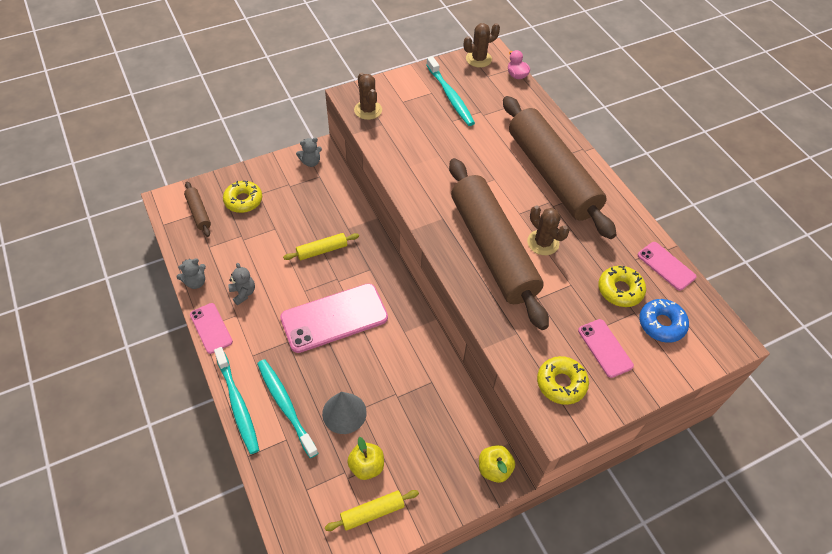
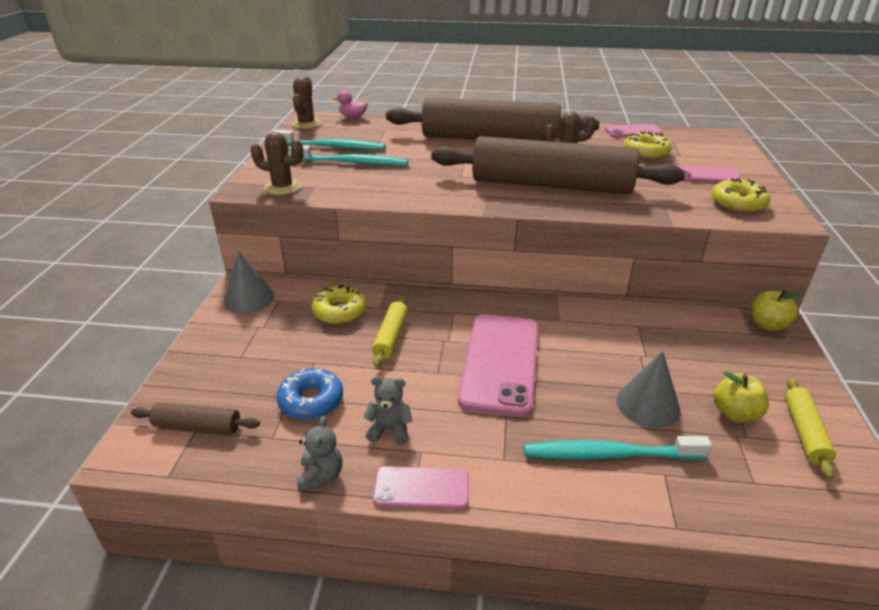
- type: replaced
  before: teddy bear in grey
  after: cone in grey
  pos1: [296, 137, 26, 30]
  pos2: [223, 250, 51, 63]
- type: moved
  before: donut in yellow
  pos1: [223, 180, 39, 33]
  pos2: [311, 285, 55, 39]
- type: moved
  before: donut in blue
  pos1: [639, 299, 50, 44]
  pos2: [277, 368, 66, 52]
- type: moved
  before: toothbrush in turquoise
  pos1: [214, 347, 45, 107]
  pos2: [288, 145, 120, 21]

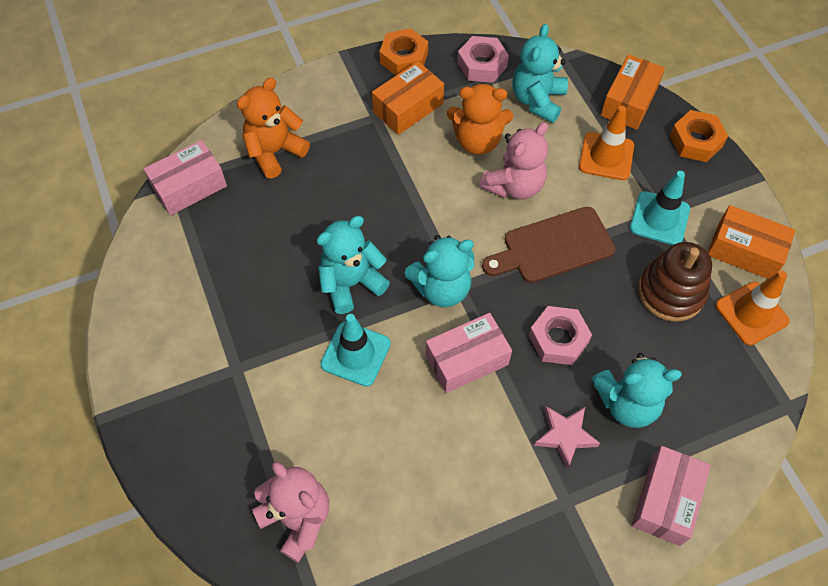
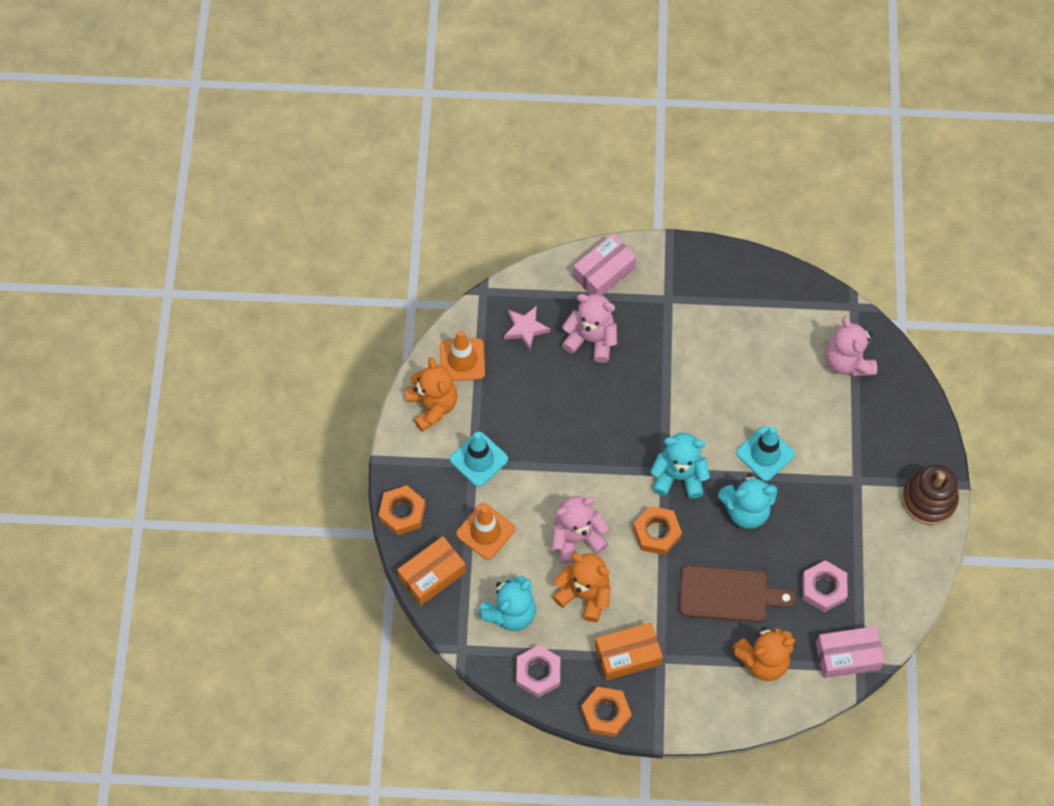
- type: replaced
  before: box in orange
  after: teddy bear in orange
  pos1: [708, 205, 88, 74]
  pos2: [406, 357, 52, 75]
- type: moved
  before: cutting board in brown
  pos1: [482, 207, 133, 76]
  pos2: [679, 565, 117, 57]
- type: moved
  before: stacking toy in brown
  pos1: [638, 242, 74, 80]
  pos2: [902, 465, 57, 60]
- type: moved
  before: nut in pink
  pos1: [529, 306, 63, 59]
  pos2: [802, 560, 46, 52]
- type: removed
  before: box in pink
  pos1: [426, 313, 86, 80]
- type: recoloured
  before: teddy bear in turquoise
  after: teddy bear in pink
  pos1: [592, 353, 90, 75]
  pos2: [562, 294, 55, 69]
- type: moved
  before: star in pink
  pos1: [534, 406, 66, 63]
  pos2: [504, 305, 46, 45]
- type: added
  after: nut in orange
  pos2: [633, 506, 49, 49]

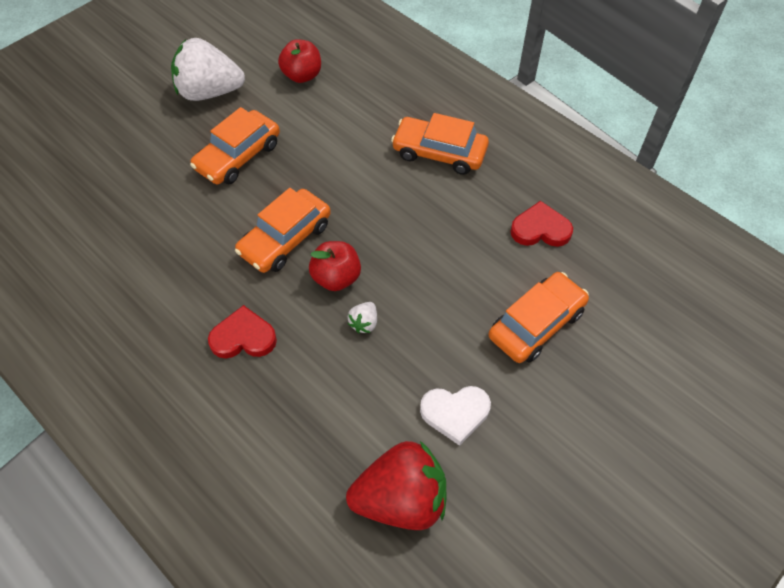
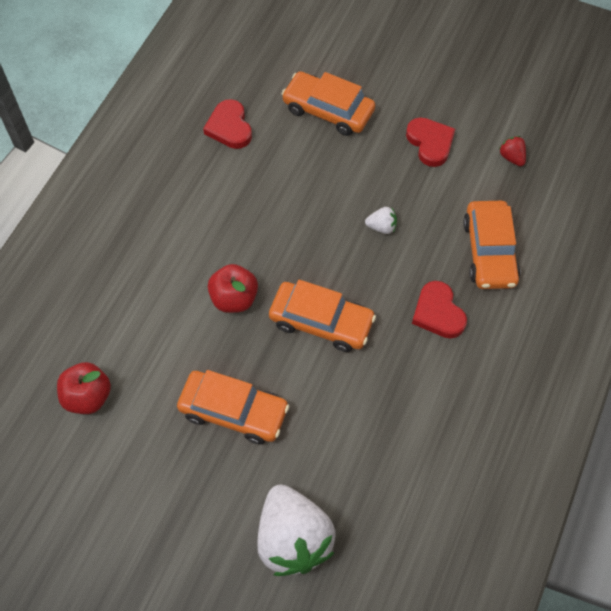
- type: moved
  before: strawberry in white
  pos1: [171, 38, 74, 63]
  pos2: [257, 485, 79, 91]
- type: moved
  before: car in orange
  pos1: [391, 113, 98, 62]
  pos2: [463, 201, 58, 88]
- type: moved
  before: apple in red
  pos1: [309, 241, 52, 50]
  pos2: [208, 264, 50, 49]
- type: recoloured
  before: heart in white
  after: heart in red
  pos1: [420, 386, 71, 60]
  pos2: [406, 117, 49, 50]
- type: resized
  before: strawberry in red
  pos1: [346, 441, 100, 89]
  pos2: [499, 136, 27, 30]
  scale: 0.41

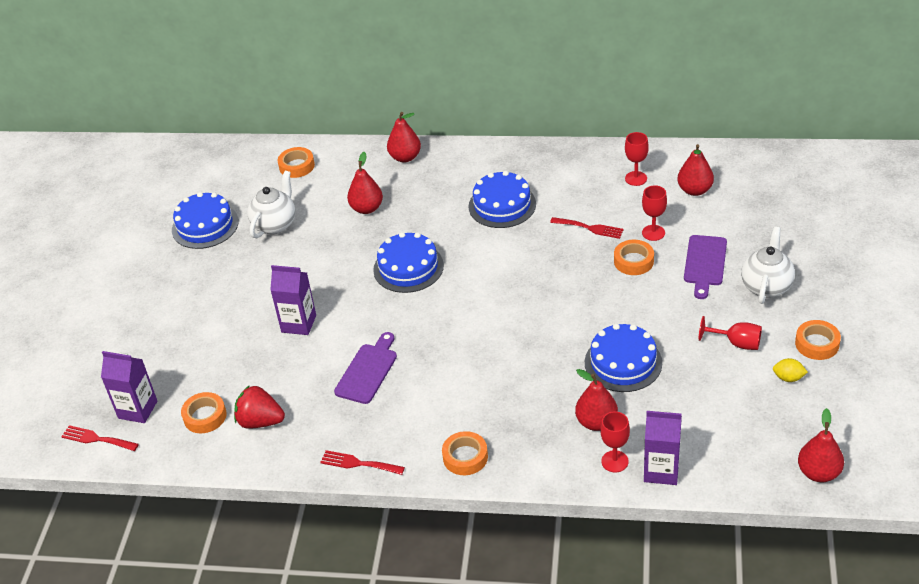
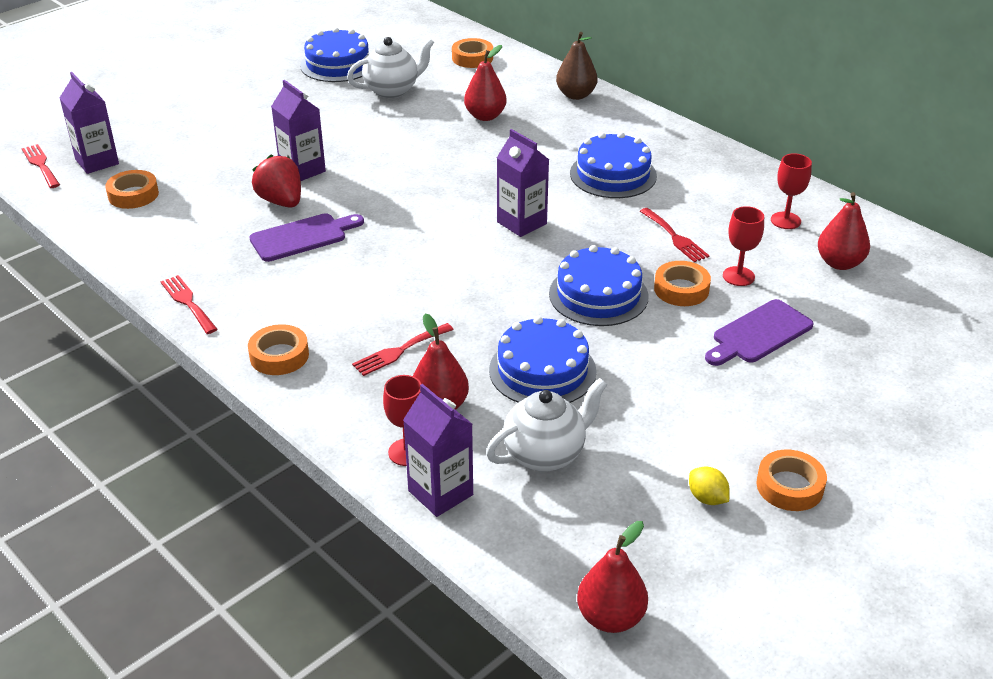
- type: recoloured
  before: pear in red
  after: pear in brown
  pos1: [387, 112, 34, 50]
  pos2: [556, 32, 42, 68]
- type: moved
  before: teapot in white
  pos1: [741, 227, 54, 77]
  pos2: [486, 378, 121, 94]
- type: moved
  before: cake in blue
  pos1: [373, 232, 71, 61]
  pos2: [549, 245, 100, 81]
- type: removed
  before: goblet in red
  pos1: [699, 316, 63, 34]
- type: moved
  before: strawberry in red
  pos1: [234, 385, 51, 44]
  pos2: [252, 155, 49, 52]
- type: added
  after: carton in purple
  pos2: [497, 129, 52, 108]
- type: added
  after: fork in red
  pos2: [352, 323, 102, 53]

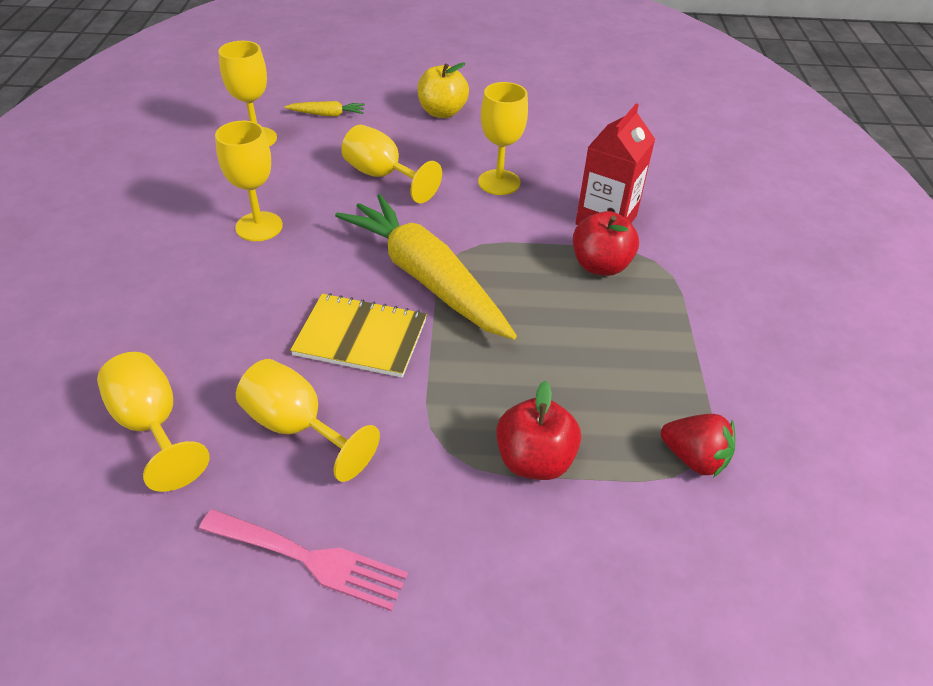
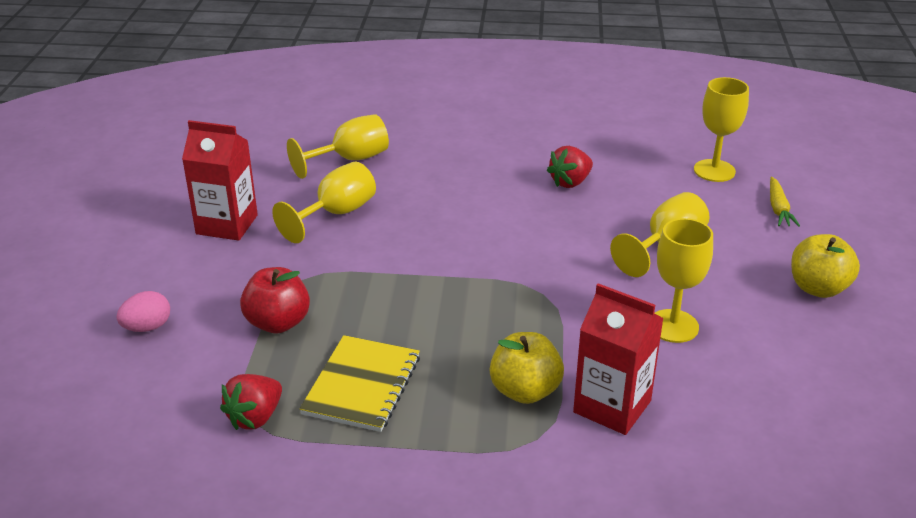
- type: replaced
  before: goblet in yellow
  after: strawberry in red
  pos1: [215, 121, 68, 120]
  pos2: [547, 146, 46, 42]
- type: removed
  before: carrot in yellow
  pos1: [335, 194, 182, 146]
- type: recoloured
  before: apple in red
  after: apple in yellow
  pos1: [573, 211, 66, 65]
  pos2: [490, 332, 74, 72]
- type: moved
  before: notebook in yellow
  pos1: [290, 293, 137, 85]
  pos2: [299, 335, 121, 97]
- type: replaced
  before: fork in pink
  after: carton in red
  pos1: [199, 509, 209, 102]
  pos2: [182, 120, 76, 121]
- type: added
  after: egg in pink
  pos2: [116, 291, 54, 41]

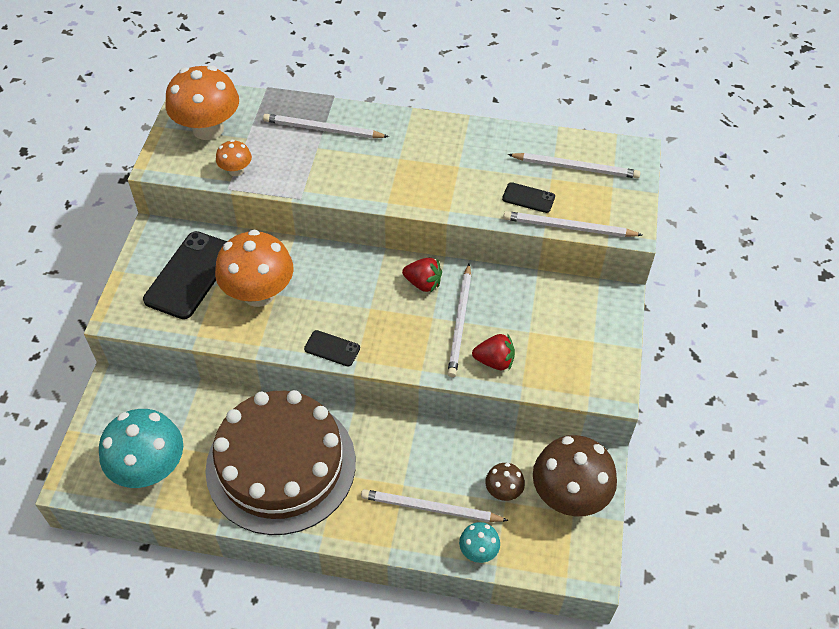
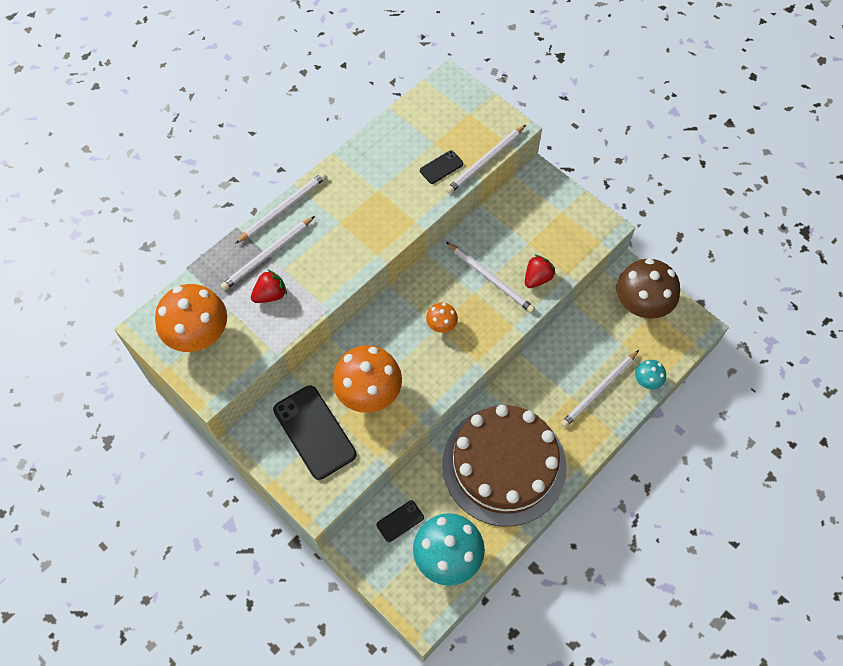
- type: moved
  before: mushroom in orange
  pos1: [216, 140, 36, 36]
  pos2: [426, 303, 32, 30]
- type: moved
  before: pencil in white
  pos1: [508, 153, 133, 26]
  pos2: [235, 172, 92, 72]
- type: moved
  before: strawberry in red
  pos1: [402, 258, 40, 35]
  pos2: [251, 270, 36, 33]
- type: moved
  before: phone in black
  pos1: [304, 330, 56, 36]
  pos2: [376, 500, 48, 42]
- type: removed
  before: mushroom in brown
  pos1: [485, 463, 40, 38]

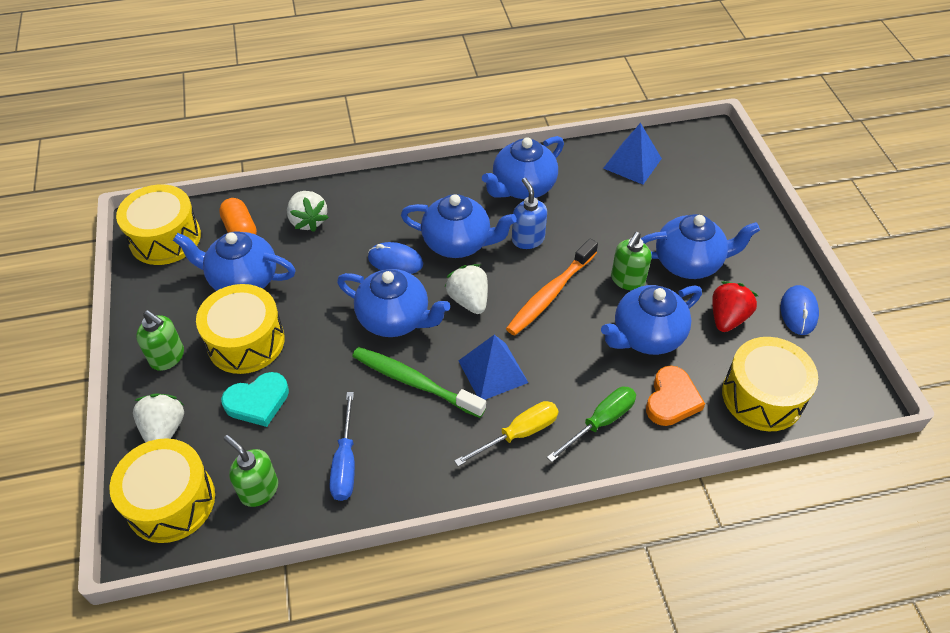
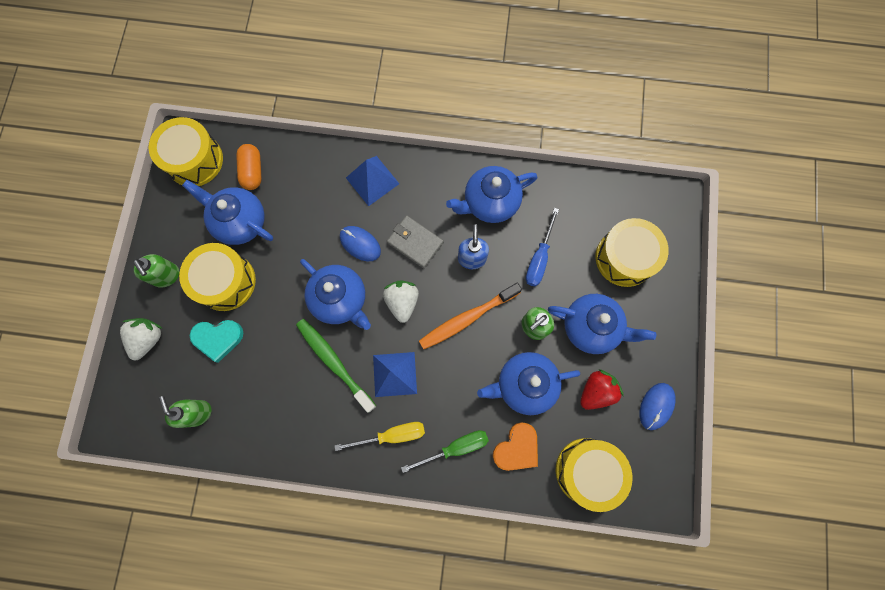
- type: moved
  before: pyramid in blue
  pos1: [603, 123, 59, 62]
  pos2: [346, 156, 53, 50]
- type: removed
  before: strawberry in white
  pos1: [287, 191, 42, 41]
- type: replaced
  before: teapot in blue
  after: wallet in grey
  pos1: [401, 194, 116, 64]
  pos2: [387, 215, 57, 54]
- type: moved
  before: screwdriver in blue
  pos1: [329, 392, 26, 109]
  pos2: [526, 208, 33, 78]
- type: moved
  before: drum in yellow
  pos1: [110, 438, 105, 105]
  pos2: [595, 218, 74, 69]

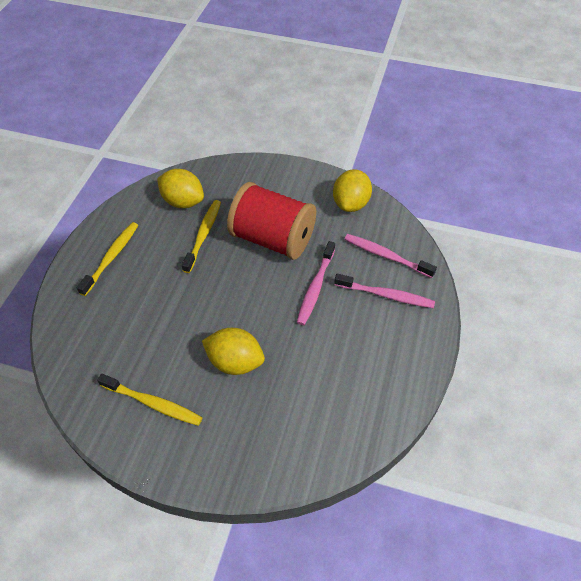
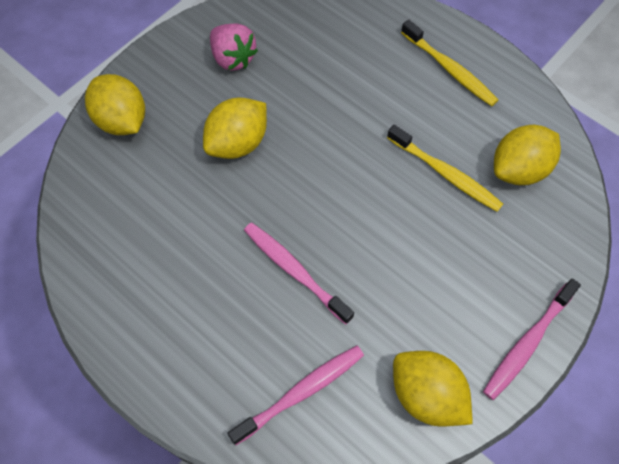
- type: removed
  before: spool in red
  pos1: [227, 182, 89, 78]
- type: moved
  before: toothbrush in pink
  pos1: [334, 274, 101, 34]
  pos2: [483, 278, 98, 122]
- type: replaced
  before: toothbrush in yellow
  after: strawberry in pink
  pos1: [97, 374, 106, 52]
  pos2: [210, 23, 48, 48]
- type: added
  after: lemon in yellow
  pos2: [85, 74, 60, 61]

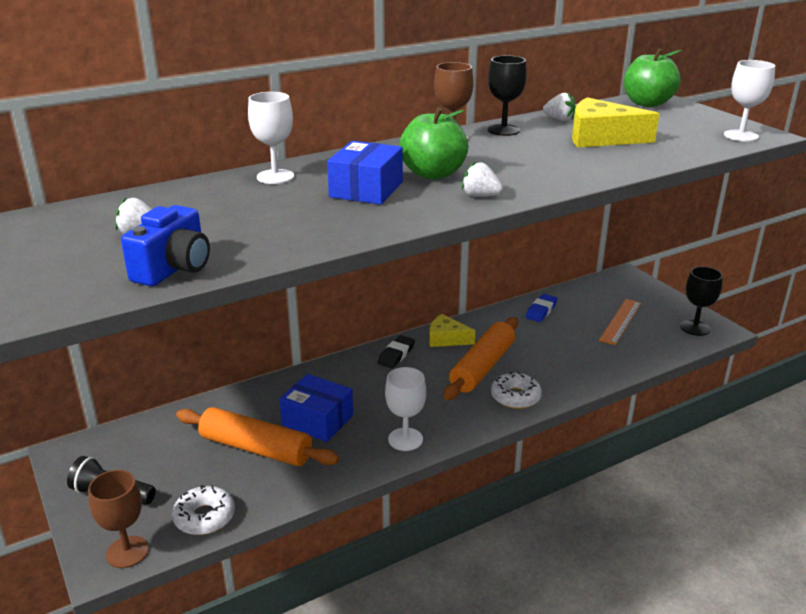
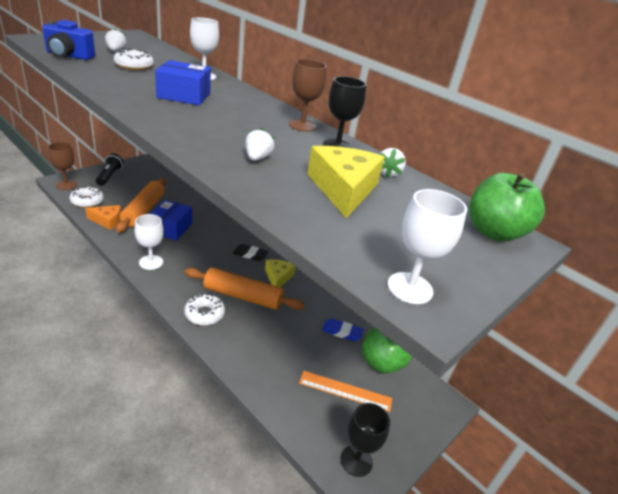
- type: moved
  before: apple in green
  pos1: [399, 107, 69, 72]
  pos2: [362, 327, 50, 47]
- type: moved
  before: strawberry in white
  pos1: [462, 161, 41, 36]
  pos2: [245, 128, 29, 33]
- type: added
  after: donut in white
  pos2: [114, 49, 40, 21]
- type: added
  after: cheese in orange
  pos2: [85, 205, 36, 25]

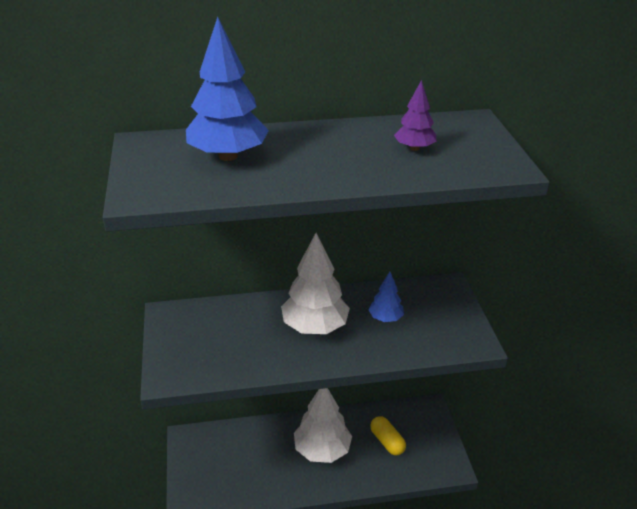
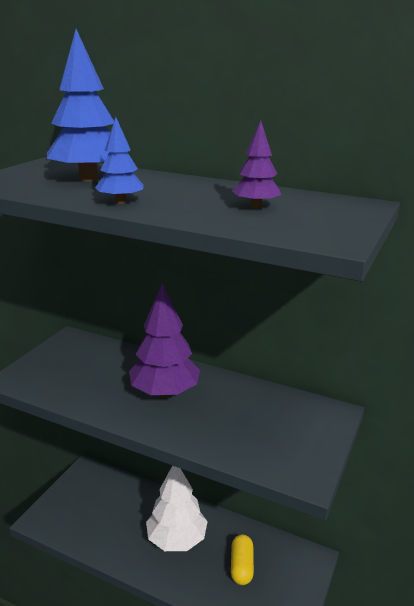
- type: recoloured
  before: tree in white
  after: tree in purple
  pos1: [281, 233, 69, 101]
  pos2: [129, 284, 71, 114]
- type: moved
  before: tree in blue
  pos1: [369, 272, 35, 50]
  pos2: [95, 117, 49, 87]

